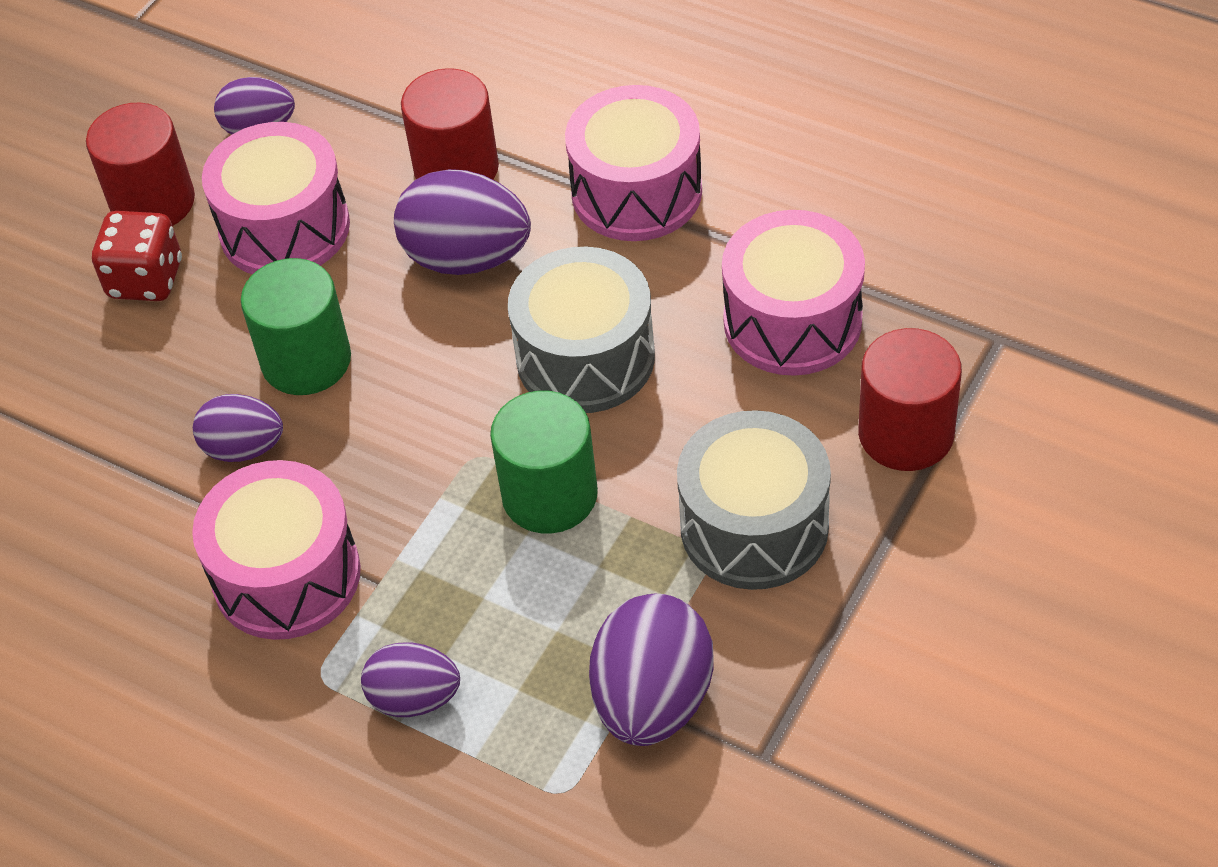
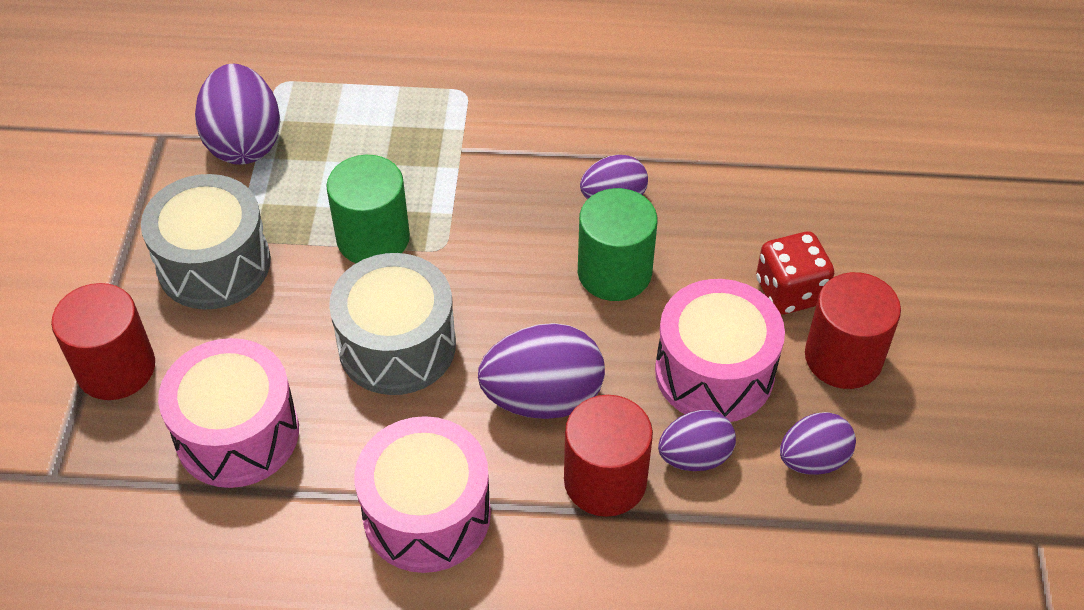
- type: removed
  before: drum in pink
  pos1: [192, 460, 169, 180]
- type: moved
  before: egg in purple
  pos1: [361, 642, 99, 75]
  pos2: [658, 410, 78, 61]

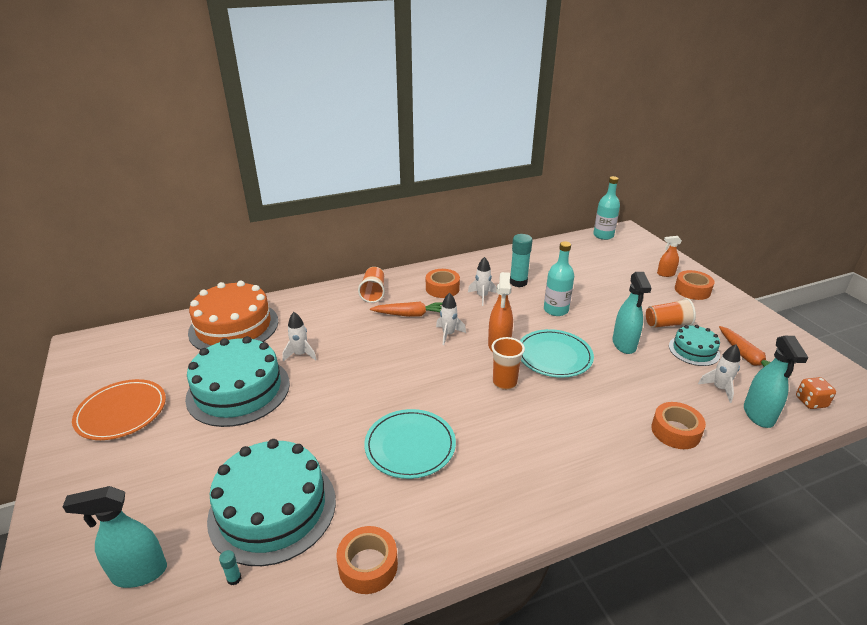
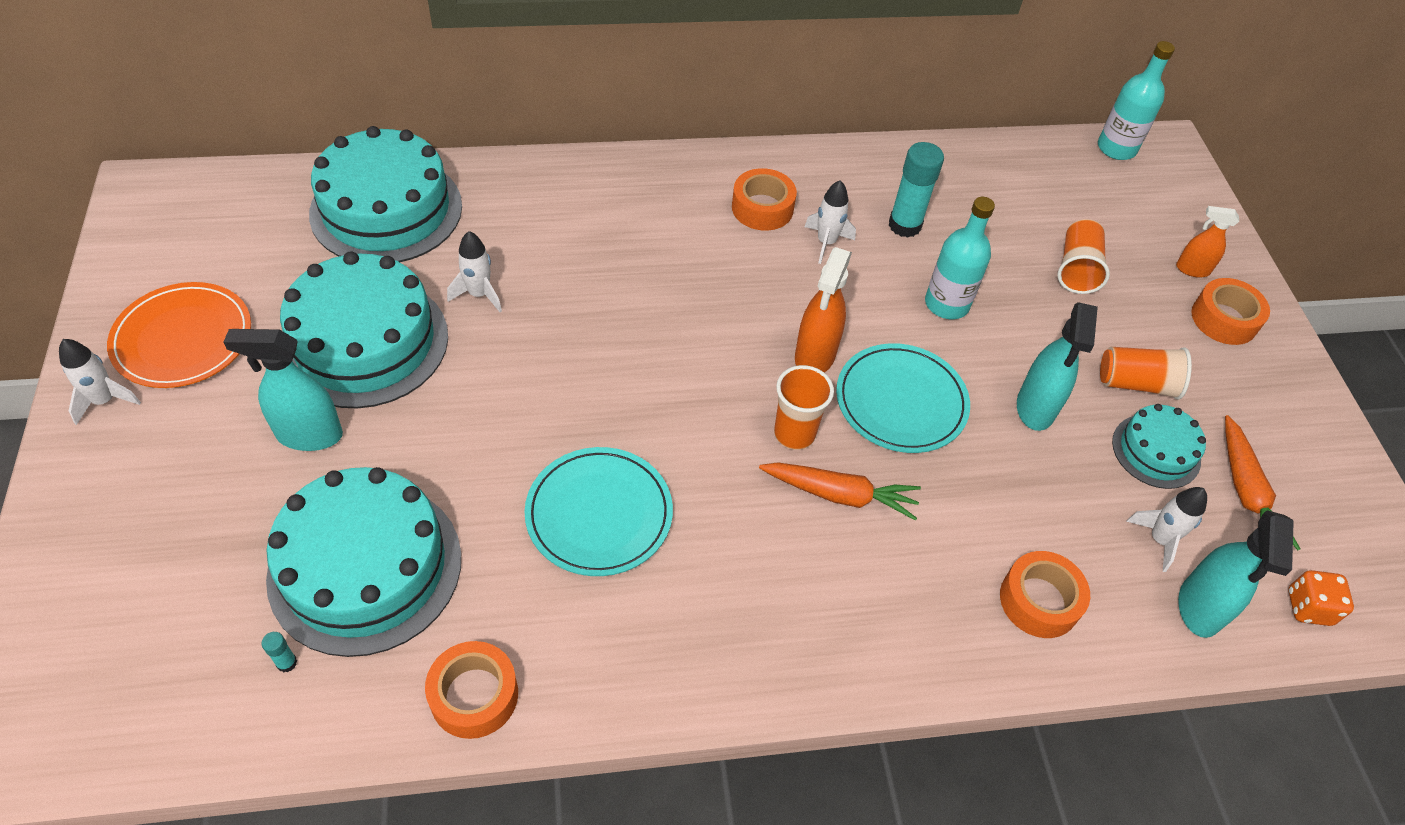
- type: moved
  before: cup in orange
  pos1: [358, 267, 27, 36]
  pos2: [1057, 219, 53, 75]
- type: recoloured
  before: cake in orange
  after: cake in turquoise
  pos1: [188, 281, 90, 69]
  pos2: [309, 126, 153, 136]
- type: moved
  before: rocket in white
  pos1: [436, 293, 30, 52]
  pos2: [59, 339, 82, 86]
- type: moved
  before: carrot in orange
  pos1: [370, 302, 73, 15]
  pos2: [759, 462, 162, 59]
- type: moved
  before: spray bottle in turquoise
  pos1: [63, 486, 104, 102]
  pos2: [224, 329, 119, 122]

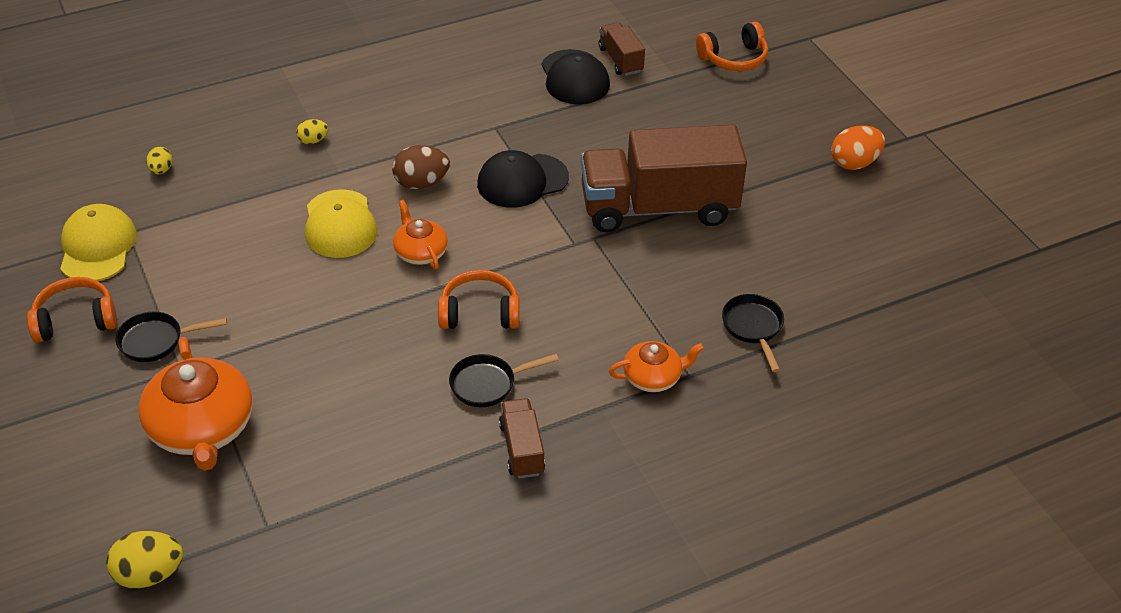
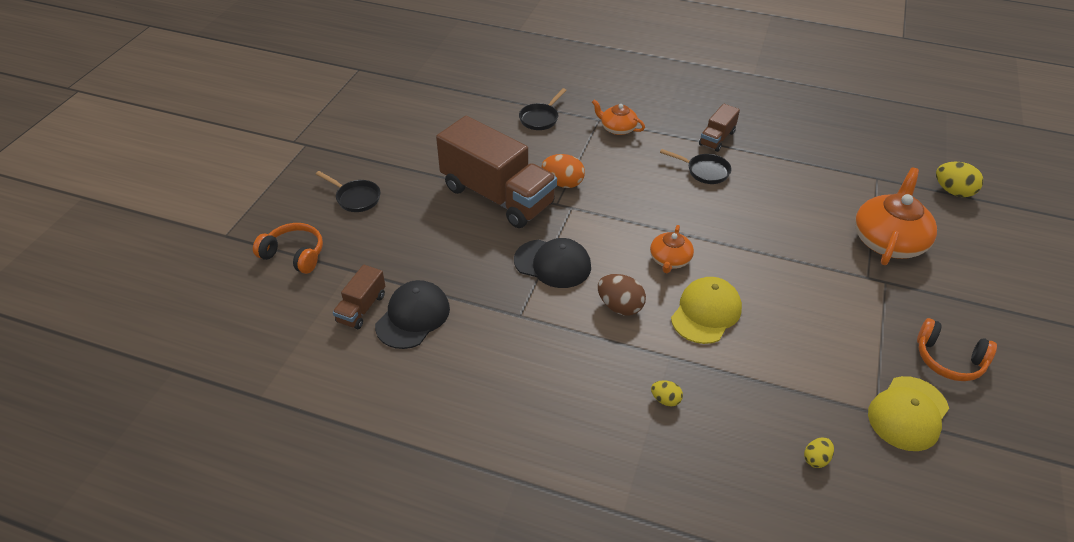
- type: moved
  before: egg in orange
  pos1: [831, 125, 54, 45]
  pos2: [542, 154, 43, 34]
- type: removed
  before: headphones in orange
  pos1: [438, 270, 82, 59]
- type: moved
  before: pan in black
  pos1: [115, 311, 112, 51]
  pos2: [316, 171, 65, 41]

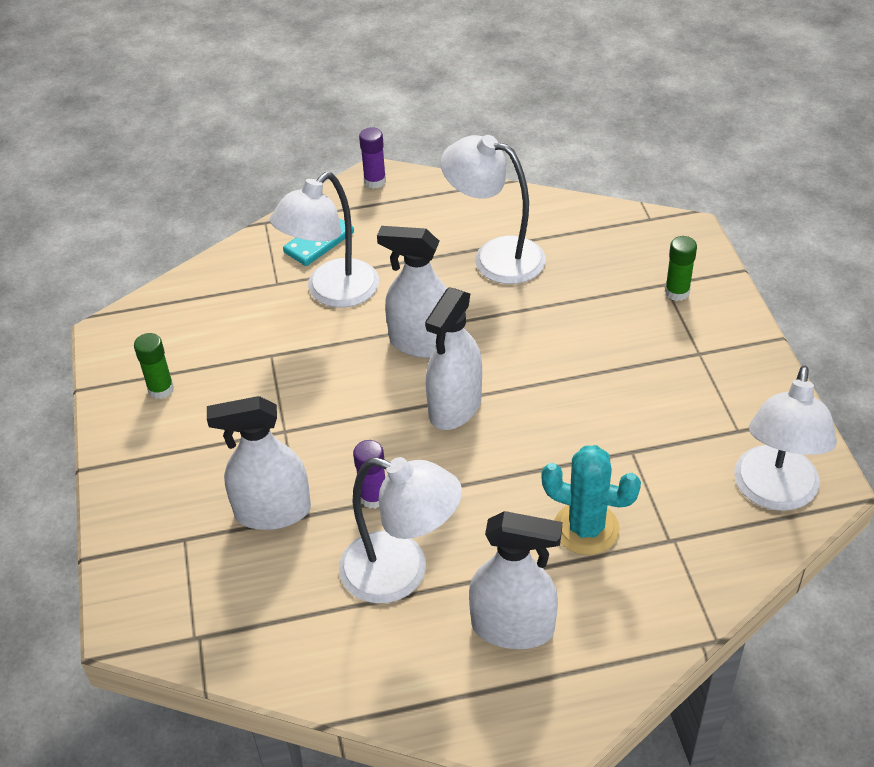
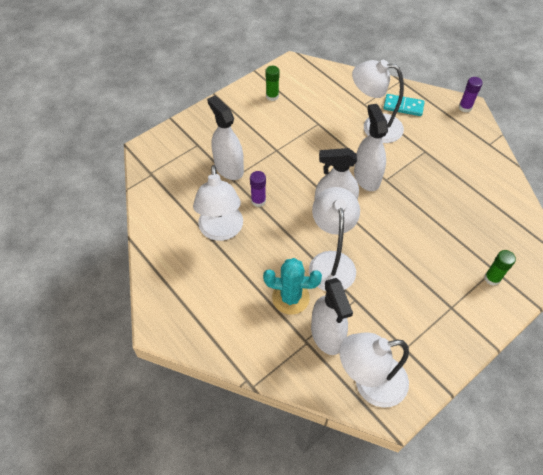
- type: moved
  before: lamp in white
  pos1: [441, 135, 105, 149]
  pos2: [309, 187, 51, 104]
- type: turned
  before: cactus in turquoise
  pos1: [541, 445, 100, 110]
  pos2: [263, 258, 59, 57]
  turn: -75
- type: moved
  before: spray bottle in white
  pos1: [469, 511, 93, 138]
  pos2: [311, 278, 42, 77]

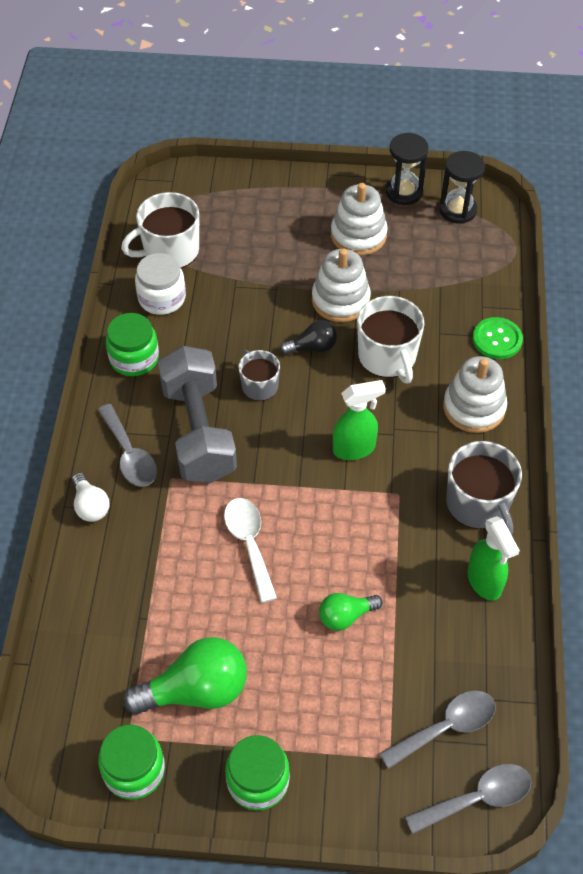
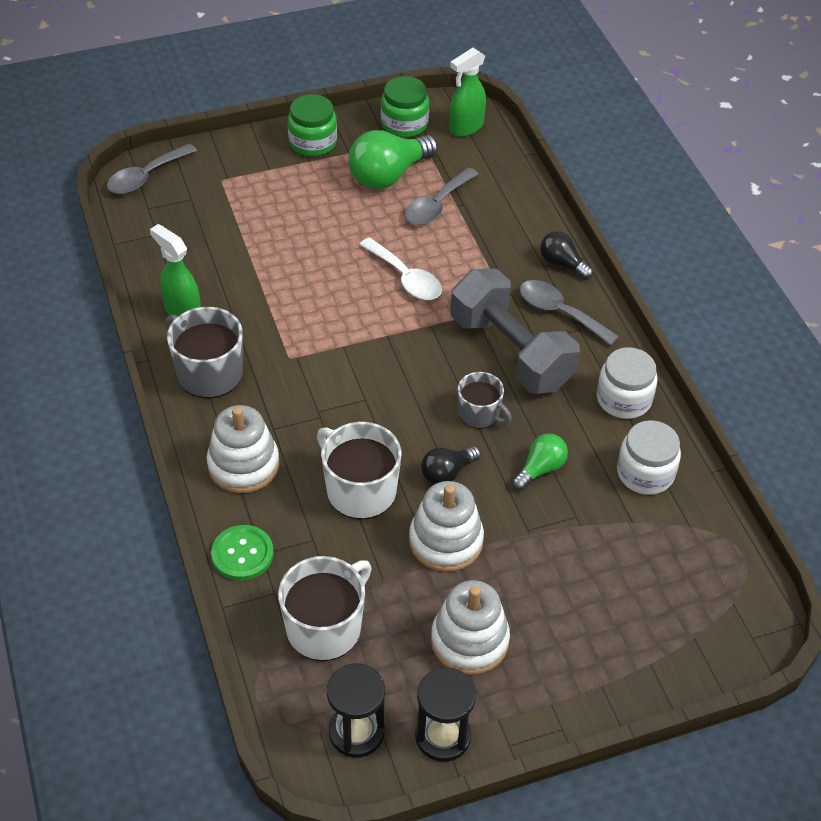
- type: moved
  before: mug in white
  pos1: [121, 192, 78, 76]
  pos2: [278, 556, 94, 105]
- type: recoloured
  before: jar in green
  after: jar in white
  pos1: [106, 313, 53, 63]
  pos2: [597, 347, 61, 72]
- type: moved
  before: spray bottle in green
  pos1: [333, 380, 53, 80]
  pos2: [450, 48, 36, 89]
- type: recoloured
  before: light bulb in white
  after: light bulb in black
  pos1: [72, 472, 38, 50]
  pos2: [540, 231, 53, 48]
- type: moved
  before: light bulb in green
  pos1: [319, 593, 63, 38]
  pos2: [512, 433, 56, 57]
- type: moved
  before: spoon in grey
  pos1: [379, 690, 117, 79]
  pos2: [405, 167, 73, 58]

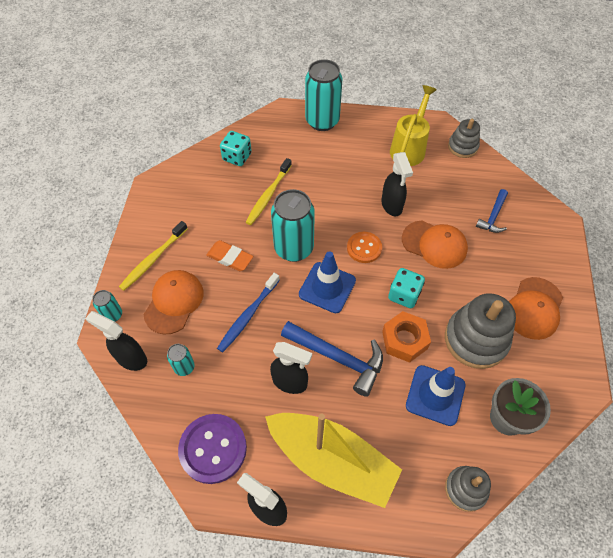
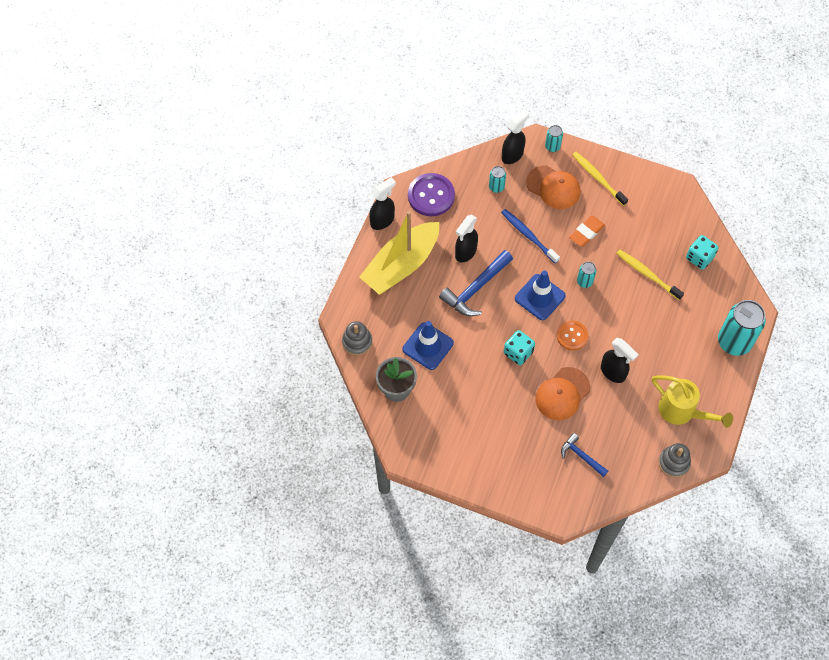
- type: turned
  before: spray bottle in black
  pos1: [381, 152, 32, 64]
  pos2: [601, 338, 38, 45]
  turn: -135
- type: resized
  before: can in turquoise
  pos1: [271, 189, 44, 73]
  pos2: [577, 261, 19, 27]
  scale: 0.48
- type: removed
  before: cap in orange
  pos1: [509, 277, 54, 63]
- type: removed
  before: stacking toy in grey
  pos1: [445, 293, 71, 76]
- type: removed
  before: nut in orange
  pos1: [382, 311, 49, 52]

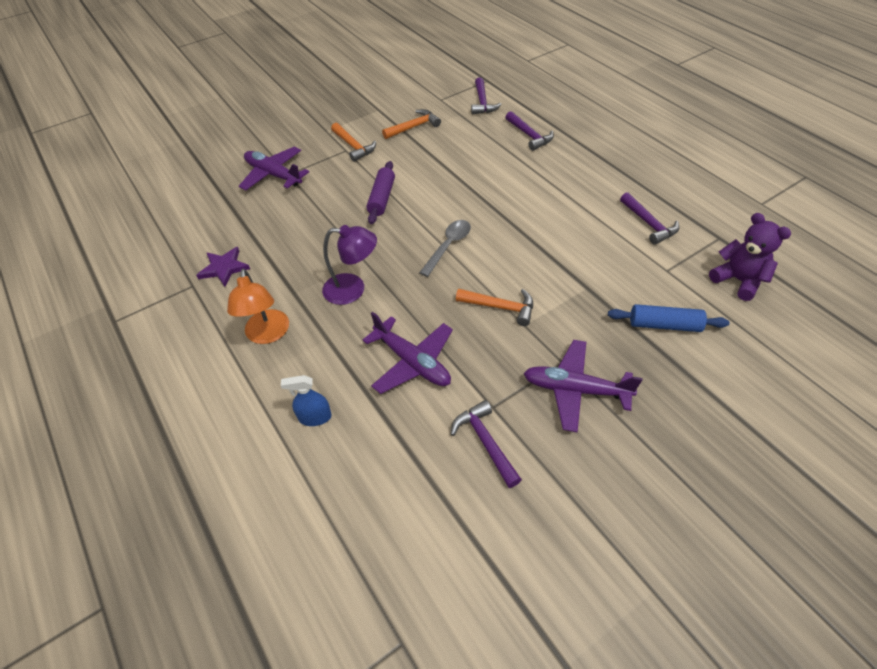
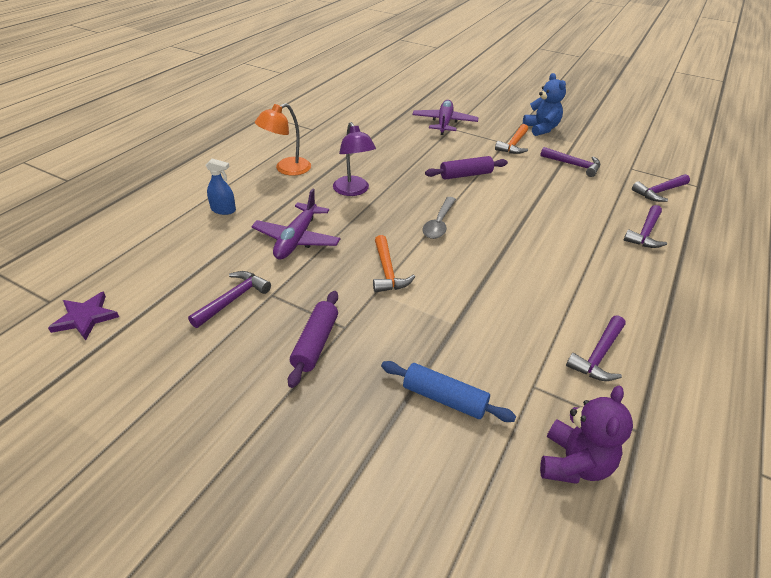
- type: recoloured
  before: hammer in orange
  after: hammer in purple
  pos1: [382, 109, 59, 30]
  pos2: [540, 147, 60, 30]
- type: turned
  before: spoon in grey
  pos1: [419, 220, 52, 57]
  pos2: [422, 197, 34, 42]
  turn: 105
- type: moved
  before: star in purple
  pos1: [196, 247, 54, 40]
  pos2: [48, 292, 71, 49]
- type: turned
  before: rolling pin in blue
  pos1: [608, 304, 122, 28]
  pos2: [381, 361, 135, 61]
  turn: -45
- type: replaced
  before: plane in purple
  after: rolling pin in purple
  pos1: [523, 340, 119, 92]
  pos2: [288, 291, 50, 97]
- type: turned
  before: spray bottle in blue
  pos1: [281, 375, 51, 51]
  pos2: [206, 159, 30, 56]
  turn: 135
- type: added
  after: teddy bear in blue
  pos2: [523, 73, 43, 63]

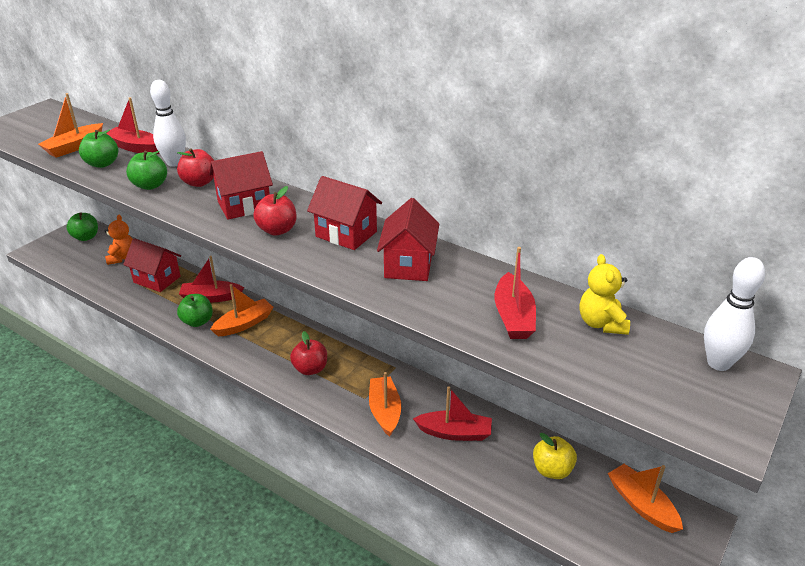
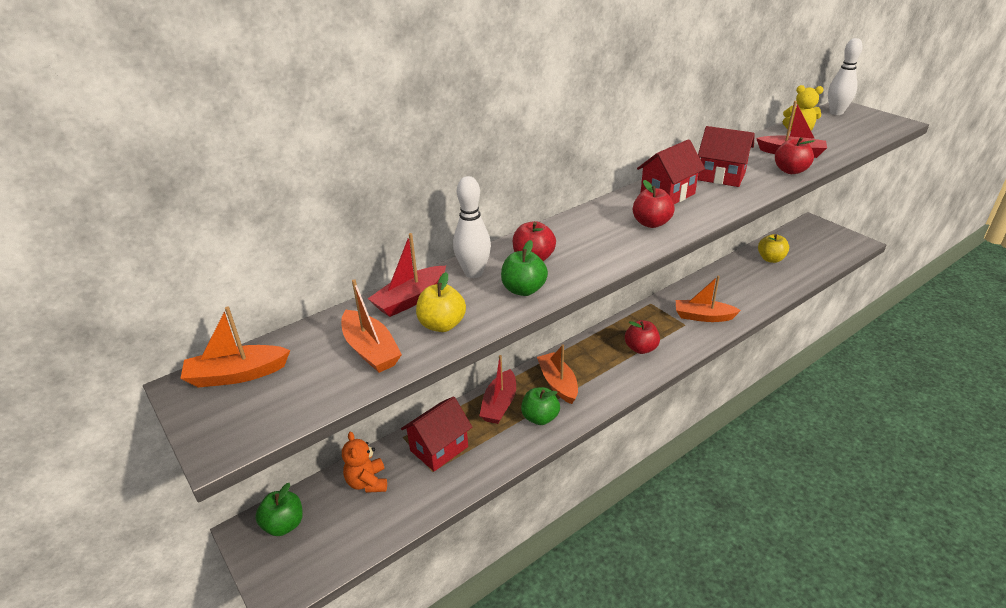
- type: recoloured
  before: apple in green
  after: apple in yellow
  pos1: [79, 129, 39, 39]
  pos2: [416, 272, 50, 60]
- type: removed
  before: house in red
  pos1: [209, 151, 64, 69]
- type: turned
  before: teddy bear in orange
  pos1: [105, 215, 27, 50]
  pos2: [342, 431, 45, 62]
  turn: -120
- type: removed
  before: boat in red
  pos1: [413, 386, 79, 55]
- type: moved
  before: boat in orange
  pos1: [608, 464, 75, 69]
  pos2: [180, 307, 110, 81]
- type: added
  after: apple in red
  pos2: [775, 137, 40, 37]

